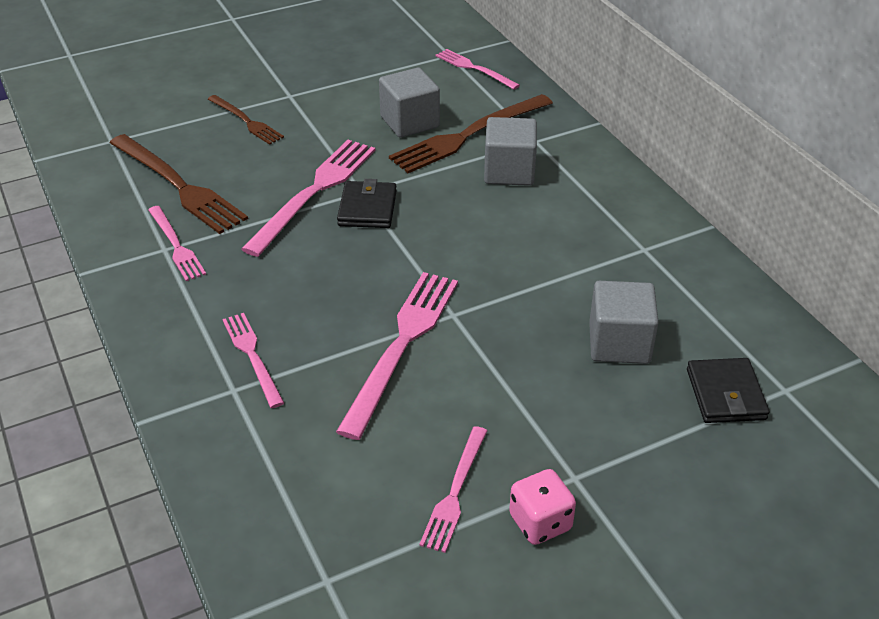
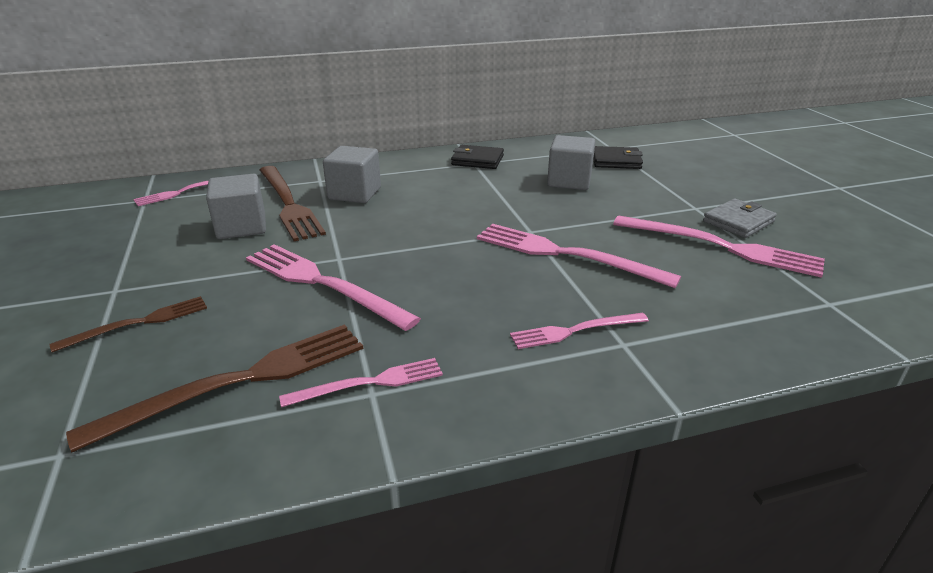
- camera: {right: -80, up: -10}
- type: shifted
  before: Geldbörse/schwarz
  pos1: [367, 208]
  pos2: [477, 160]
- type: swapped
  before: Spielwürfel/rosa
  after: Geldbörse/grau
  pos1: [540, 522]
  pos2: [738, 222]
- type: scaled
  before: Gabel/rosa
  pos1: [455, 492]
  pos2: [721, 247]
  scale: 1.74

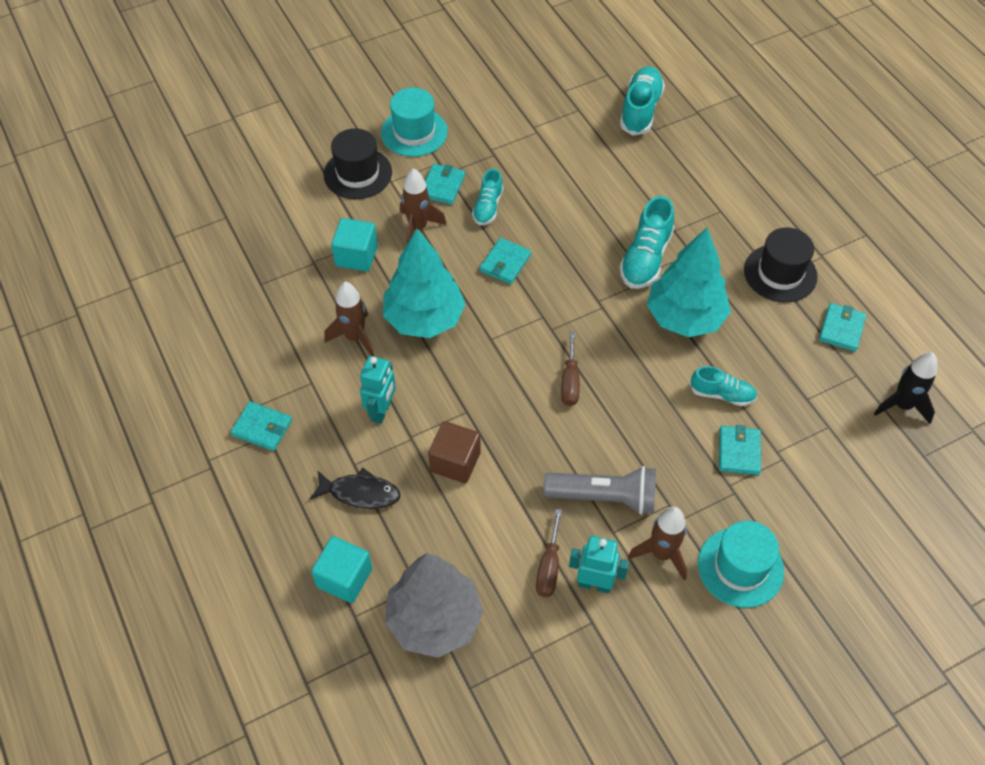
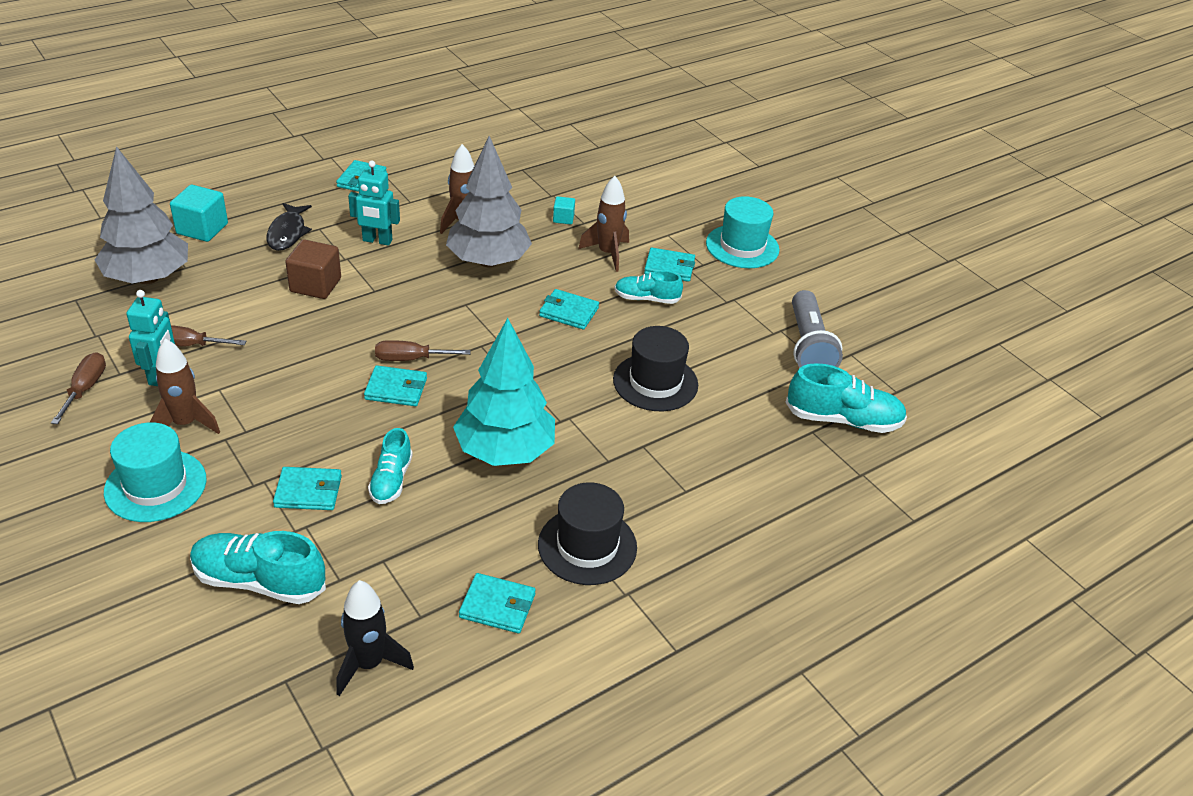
- camera: {right: 80, up: -15}
- type: new
  after: Schraubenzieher/braun
  pos2: [85, 389]
- type: new
  after: Geldbörse/türkis
  pos2: [396, 389]
- type: shifted
  before: Hut/schwarz
  pos1: [358, 173]
  pos2: [655, 382]
- type: shifted
  before: Taschenlampe/grau
  pos1: [604, 497]
  pos2: [808, 346]
- type: shifted
  before: Schuh/türkis
  pos1: [645, 258]
  pos2: [259, 581]
- type: repainted
  before: Baum/türkis
  after: Baum/grau
  pos1: [424, 319]
  pos2: [488, 261]
- type: scaled
  before: Kubus/türkis
  pos1: [356, 256]
  pos2: [563, 218]
  scale: 0.54

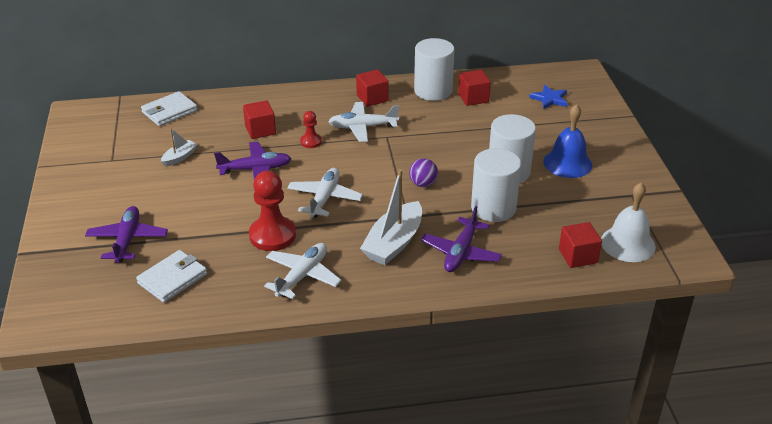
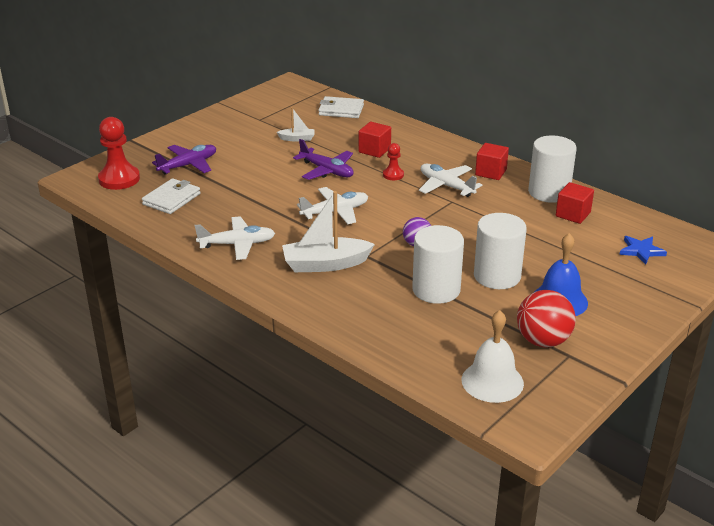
- camera: {right: 50, up: -5}
- type: gone
  before: Flugzeug/lila
  pos1: [461, 252]
- type: gone
  before: Kubus/rot
  pos1: [578, 256]
- type: new
  after: Ball/rot
  pos2: [543, 341]
- type: shifted
  before: Bauer/rot
  pos1: [272, 235]
  pos2: [119, 179]
- type: rotated
  before: Geldbörse/weiß
  pos1: [172, 279]
  pos2: [171, 199]
  turn: -60

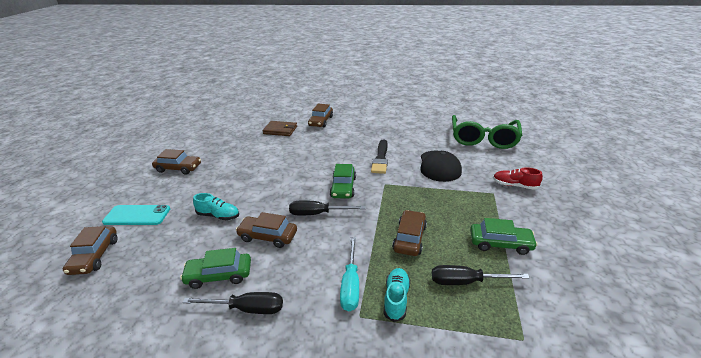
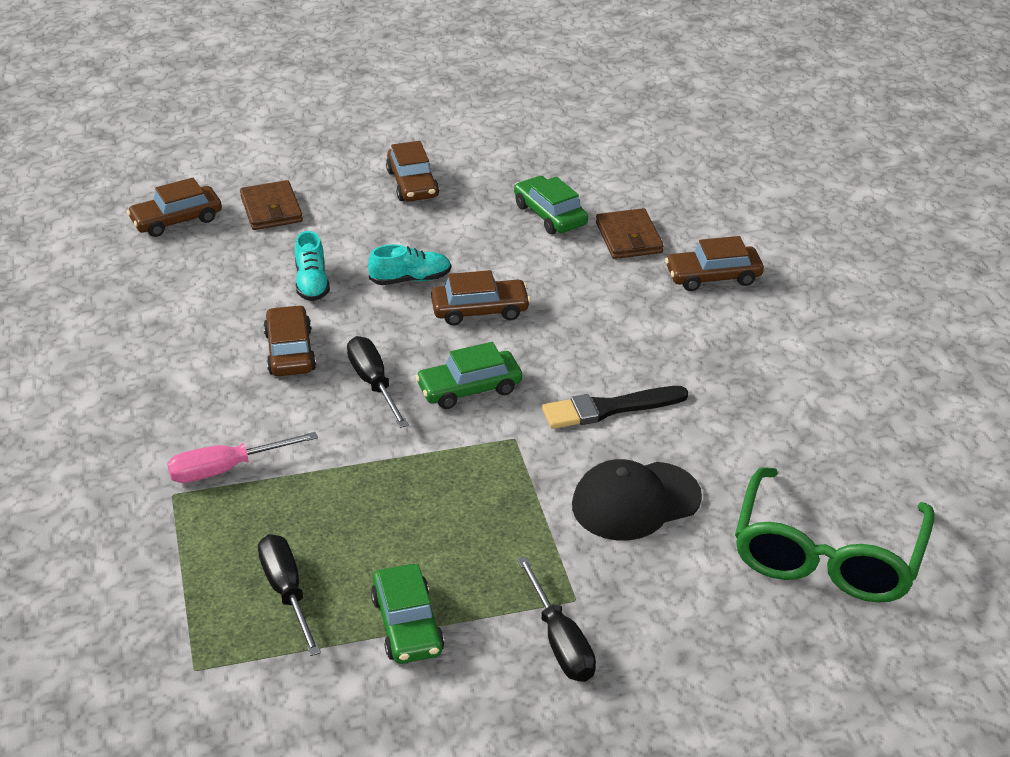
- camera: {right: 65, up: 5}
- type: gone
  before: Schuh/rot
  pos1: [514, 185]
- type: shifted
  before: Auto/grün
  pos1: [219, 275]
  pos2: [550, 215]
- type: shifted
  before: Schraubenzieher/schwarz
  pos1: [246, 309]
  pos2: [560, 641]
- type: shifted
  before: Schuh/türkis
  pos1: [396, 299]
  pos2: [411, 279]
- type: shifted
  before: Auto/braun
  pos1: [409, 238]
  pos2: [480, 310]
- type: swapped
  before: Handy/türkis
  after: Geldbörse/braun
  pos1: [137, 215]
  pos2: [271, 209]
- type: repainted
  before: Schraubenzieher/türkis
  after: Schraubenzieher/rosa
  pos1: [351, 285]
  pos2: [226, 469]
- type: rotated
  before: Brille/grün
  pos1: [483, 139]
  pos2: [827, 556]
  turn: -60

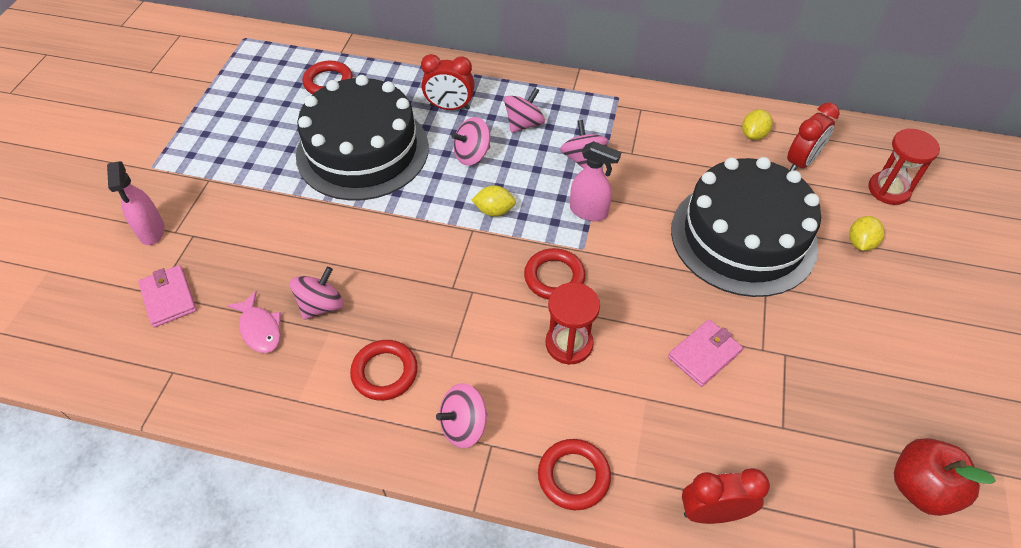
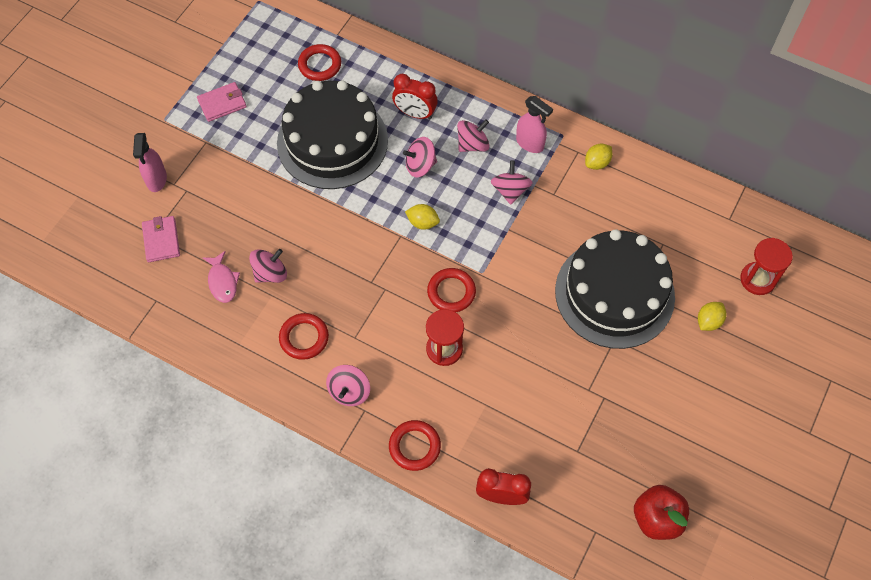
- camera: {right: 15, up: 10}
- type: gone
  before: Wecker/rot
  pos1: [801, 162]
- type: shifted
  before: Sprühflasche/rosa
  pos1: [589, 211]
  pos2: [530, 143]
- type: shifted
  before: Geldbörse/rosa
  pos1: [704, 354]
  pos2: [222, 103]
- type: shifted
  before: Zitrone/gelb
  pos1: [753, 135]
  pos2: [597, 163]
- type: rotated
  before: Kreisel/rosa
  pos1: [464, 426]
  pos2: [349, 391]
  turn: -60

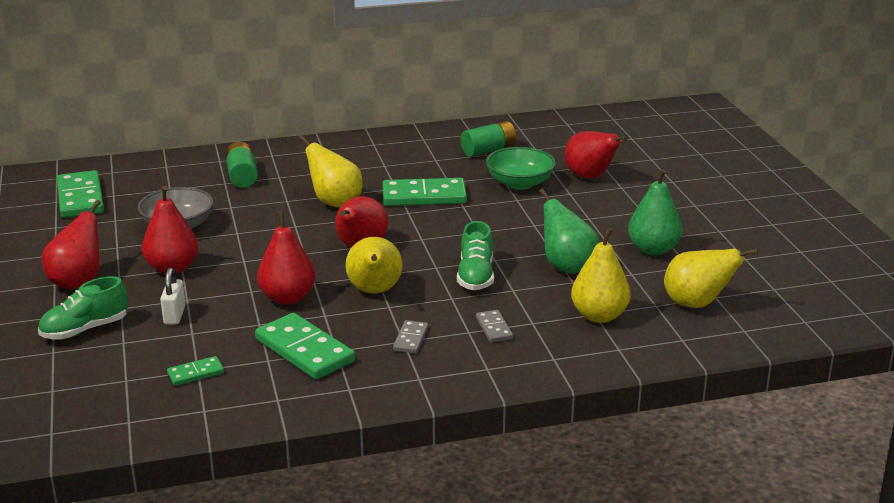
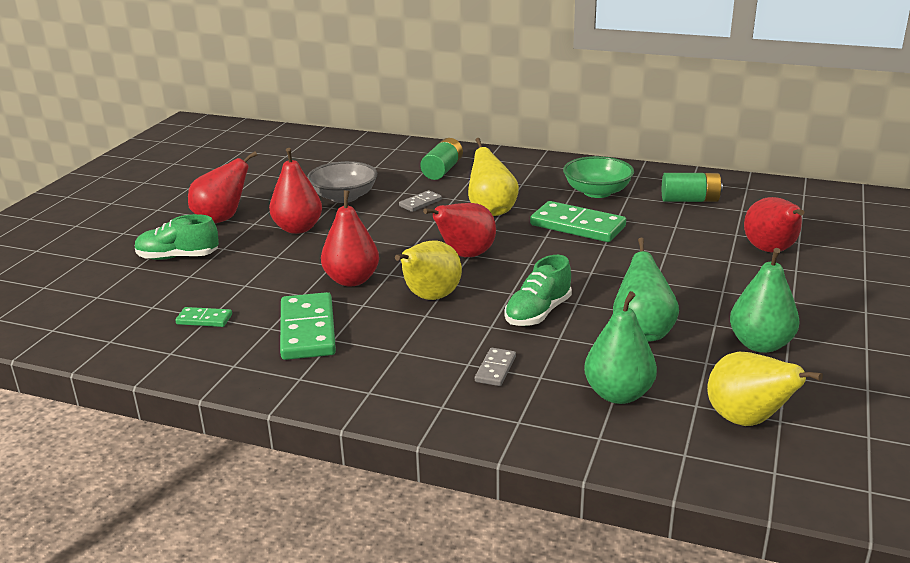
- camera: {right: 35, up: 0}
- type: gone
  before: Dominostein/grün
  pos1: [80, 198]
- type: gone
  before: Vorhängeschloss/weiß
  pos1: [174, 315]
- type: shifted
  before: Dominostein/grau
  pos1: [411, 339]
  pos2: [420, 203]
- type: shifted
  before: Schüssel/grün
  pos1: [519, 183]
  pos2: [597, 192]
- type: repainted
  before: Birne/gelb
  after: Birne/grün
  pos1: [599, 316]
  pos2: [618, 394]

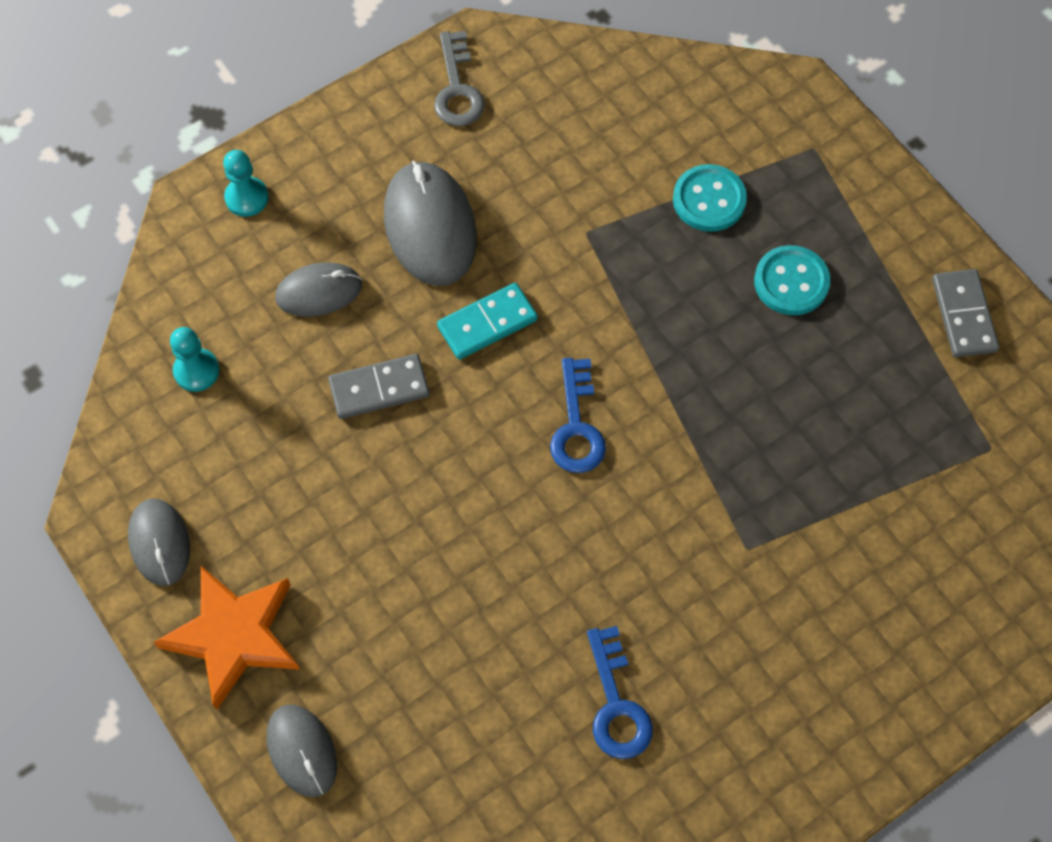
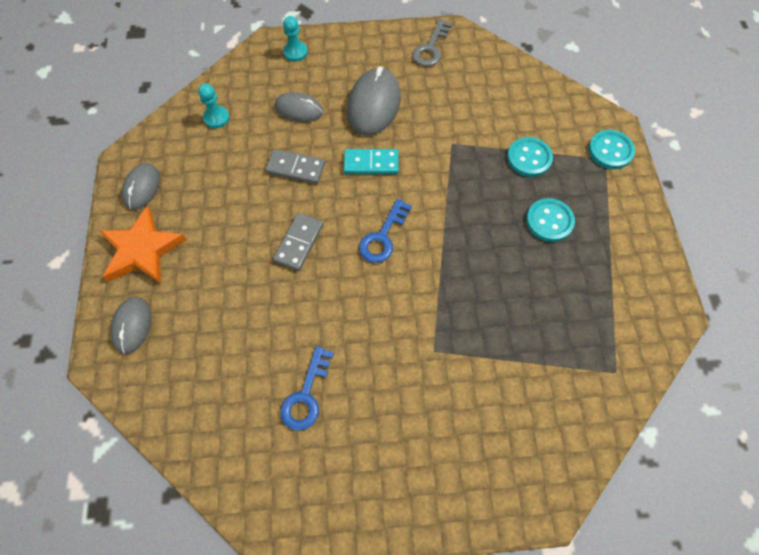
- camera: {right: 30, up: 0}
- type: new
  after: Knopf/türkis
  pos2: [610, 151]
- type: shifted
  before: Dominostein/grau
  pos1: [964, 315]
  pos2: [299, 243]

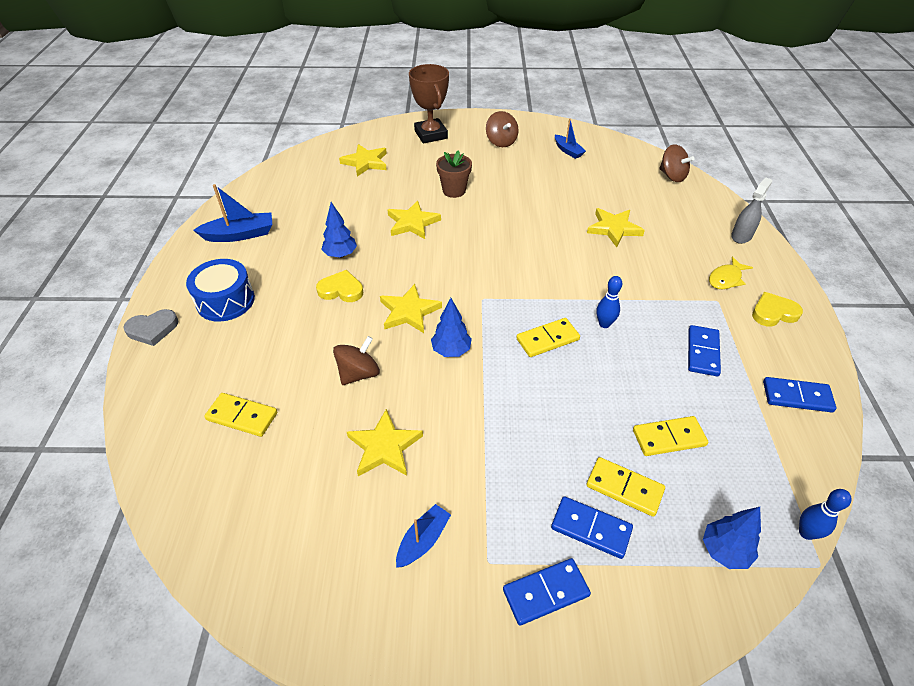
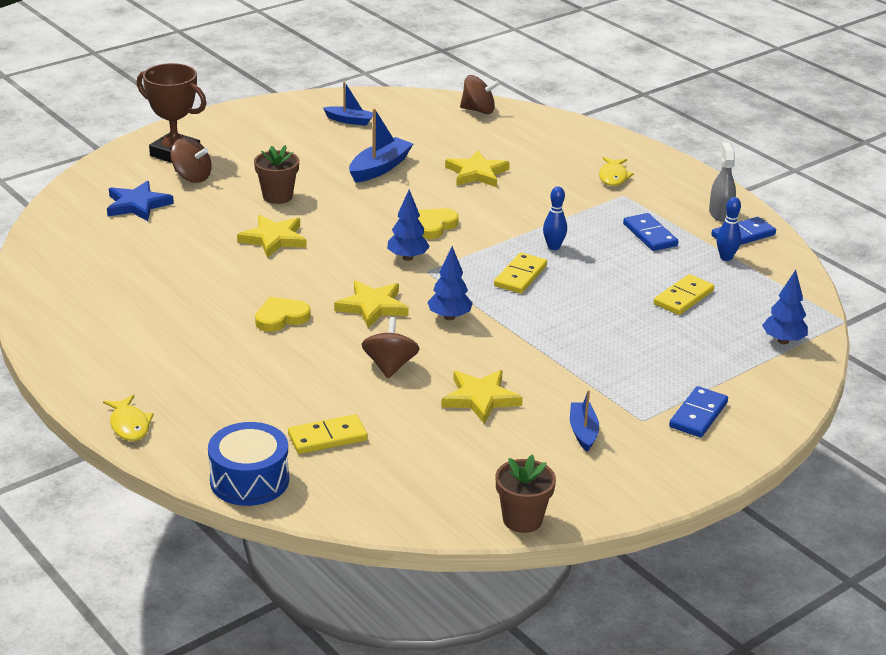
- camera: {right: -40, up: -15}
- type: gone
  before: Dominostein/blau
  pos1: [591, 529]
- type: gone
  before: Dominostein/gelb
  pos1: [624, 488]
- type: new
  after: Blumentopf/braun
  pos2: [522, 519]
- type: shifted
  before: Trommel/blau
  pos1: [225, 301]
  pos2: [249, 480]
- type: shifted
  before: Boot/blau
  pos1: [240, 234]
  pos2: [379, 168]
- type: shifted
  before: Baum/blau
  pos1: [340, 255]
  pos2: [407, 258]
- type: shifted
  before: Kreisel/braun
  pos1: [501, 142]
  pos2: [192, 177]
- type: shifted
  before: Sprühflasche/grau
  pos1: [741, 236]
  pos2: [720, 213]
- type: shifted
  before: Herz/gelb
  pos1: [773, 313]
  pos2: [434, 226]
- type: shifted
  before: Bowlingkegel/blau
  pos1: [806, 533]
  pos2: [726, 257]
- type: swapped
  before: Herz/grau
  after: Fisch/gelb
  pos1: [152, 329]
  pos2: [129, 425]
- type: repainted
  before: Stern/gelb
  after: Stern/blau
  pos1: [365, 162]
  pos2: [137, 205]

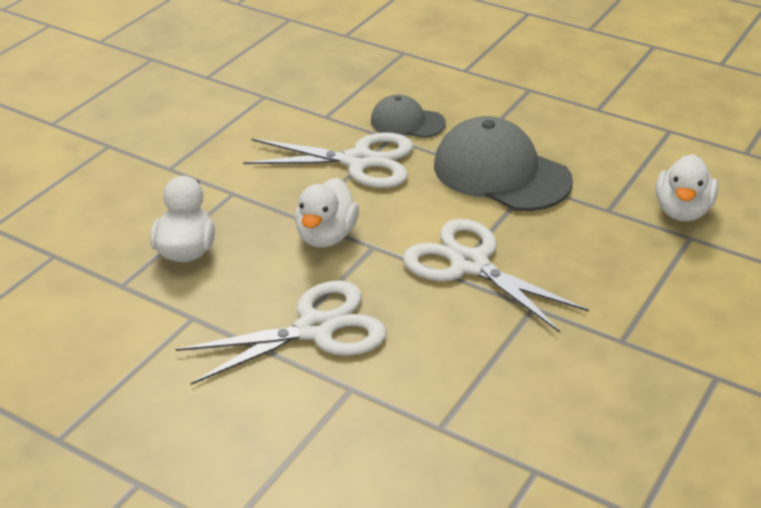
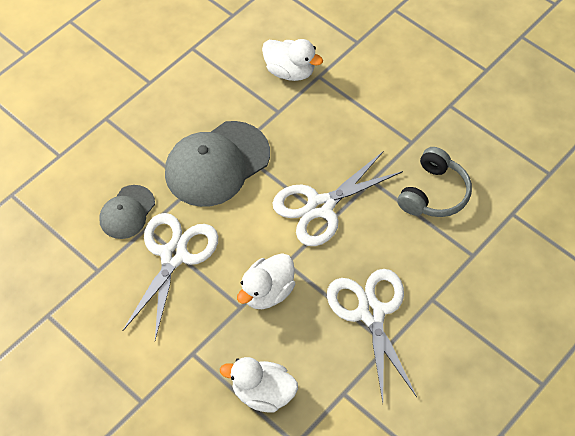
- camera: {right: -80, up: 20}
- type: new
  after: Kopfhörer/grau
  pos2: [434, 193]
- type: rotated
  before: Ente/weiß
  pos1: [326, 236]
  pos2: [267, 292]
  turn: 105

